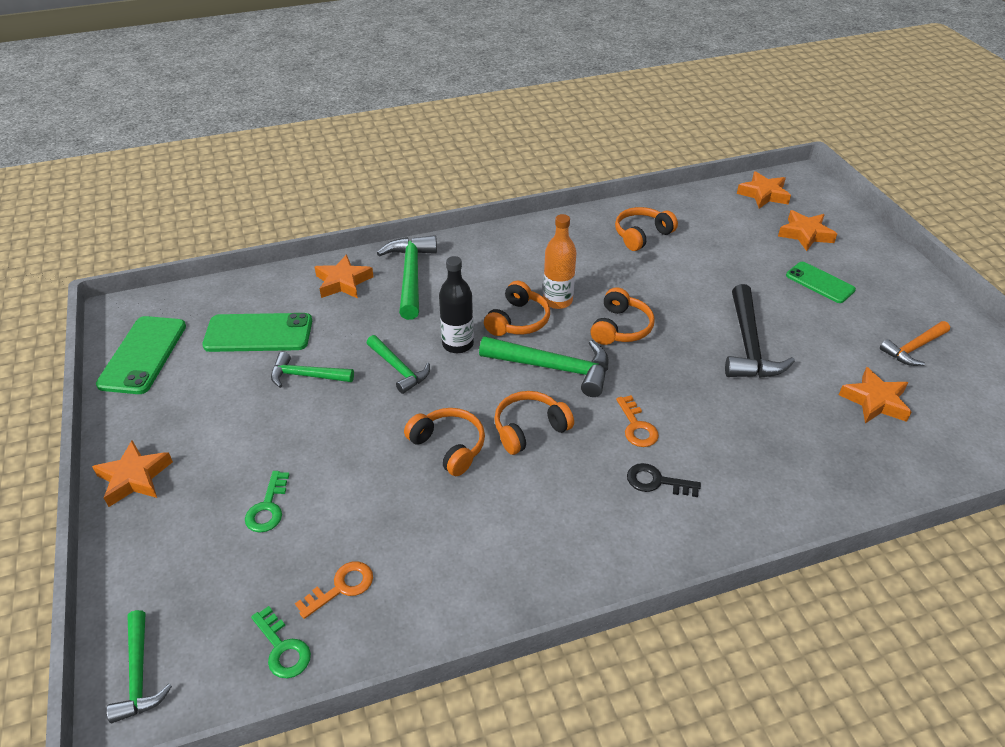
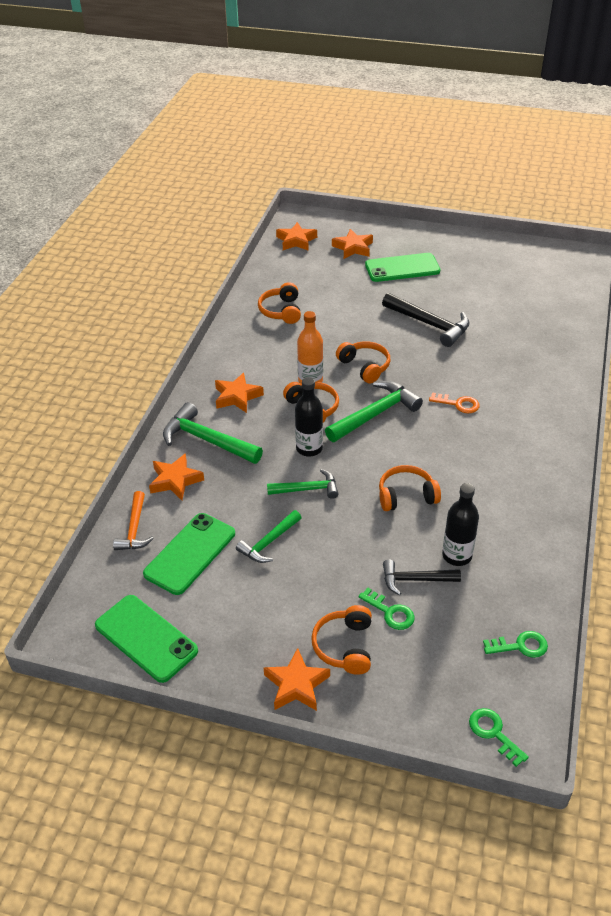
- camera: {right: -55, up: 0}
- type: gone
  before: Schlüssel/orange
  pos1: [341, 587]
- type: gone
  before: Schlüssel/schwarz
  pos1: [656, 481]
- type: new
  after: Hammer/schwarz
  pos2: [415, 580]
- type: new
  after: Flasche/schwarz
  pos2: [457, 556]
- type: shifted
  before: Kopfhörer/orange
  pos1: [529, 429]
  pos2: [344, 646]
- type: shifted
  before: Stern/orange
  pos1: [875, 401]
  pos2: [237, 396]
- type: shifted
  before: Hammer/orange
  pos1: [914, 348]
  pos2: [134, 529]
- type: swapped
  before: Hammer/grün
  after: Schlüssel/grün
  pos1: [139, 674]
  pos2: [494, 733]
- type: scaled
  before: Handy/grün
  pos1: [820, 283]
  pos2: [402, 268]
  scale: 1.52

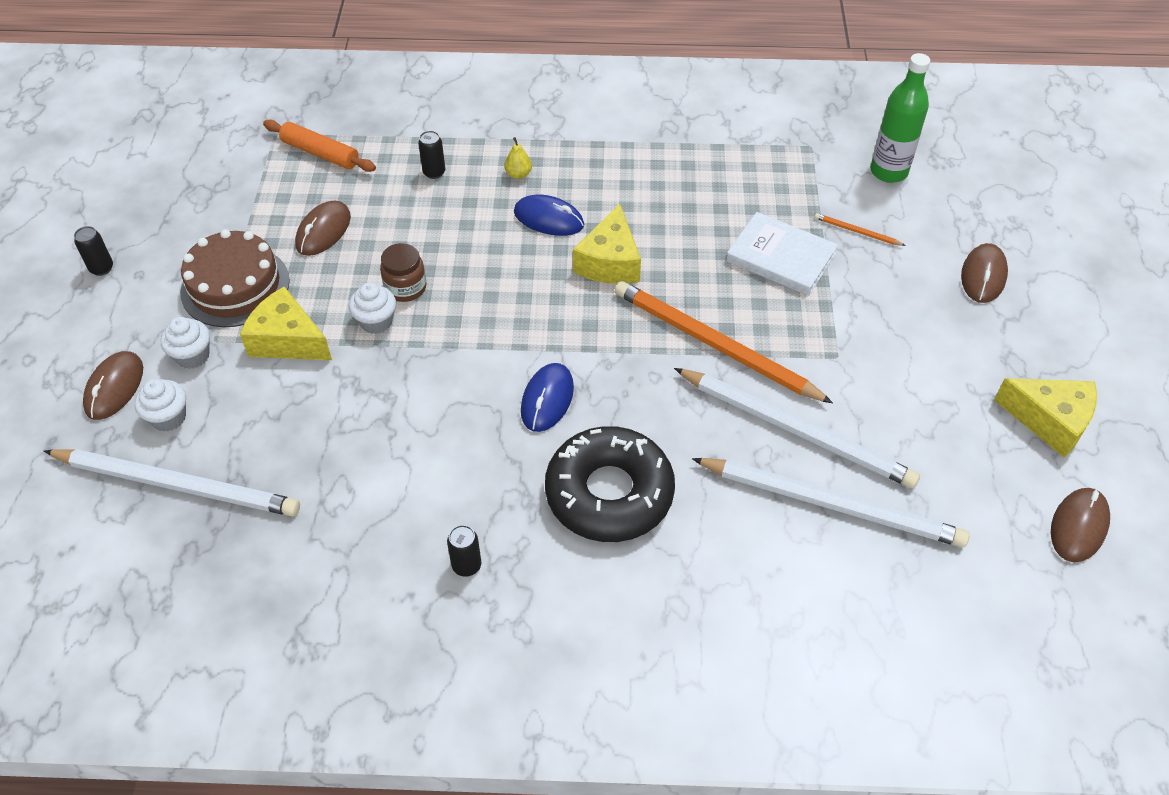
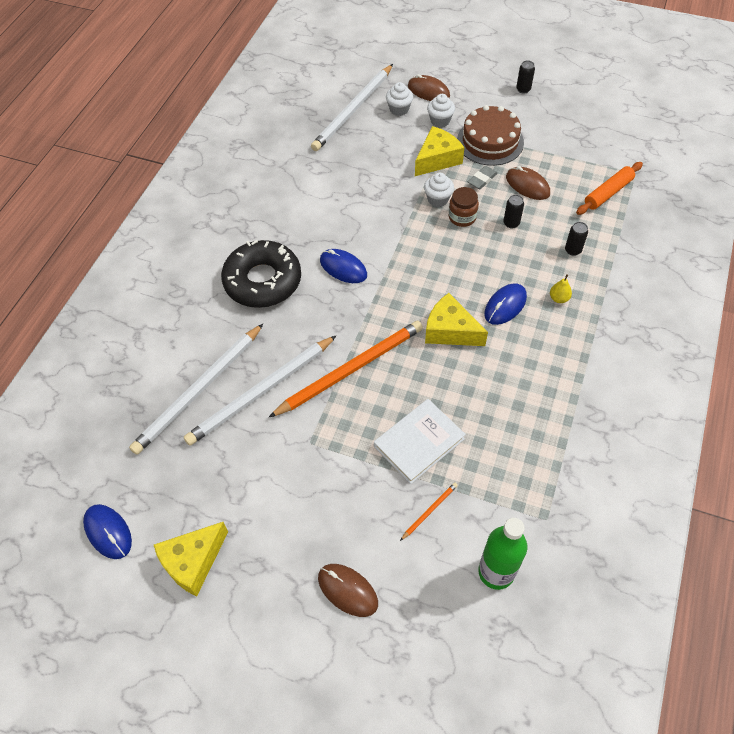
- camera: {right: 110, up: 5}
- type: new
  after: Radiergummi/grau
  pos2: [482, 180]
- type: shifted
  before: Dose/schwarz
  pos1: [466, 566]
  pos2: [511, 223]
- type: repainted
  before: Computermaus/braun
  after: Computermaus/blau
  pos1: [1078, 526]
  pos2: [108, 532]

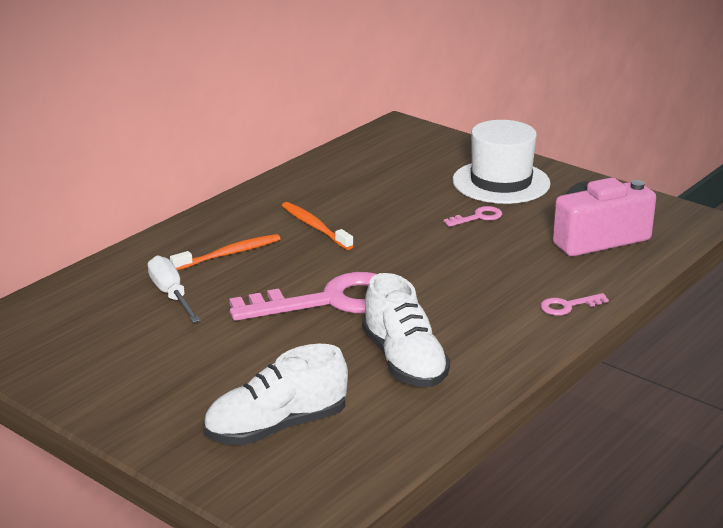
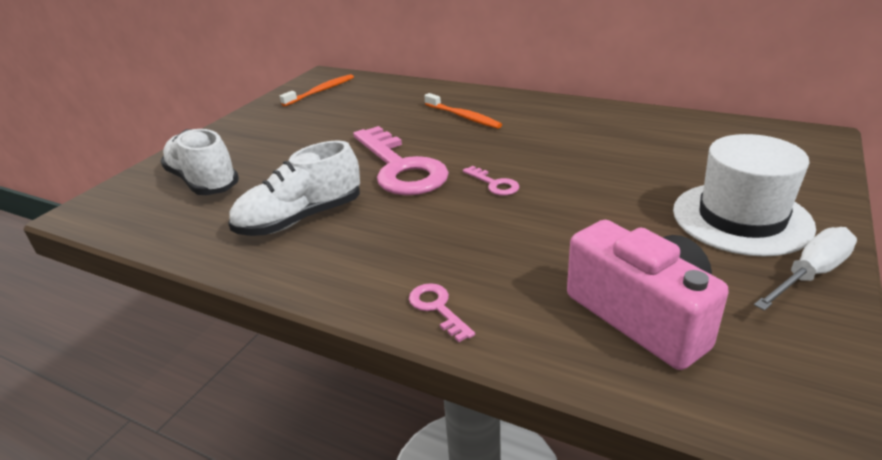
- camera: {right: 80, up: 5}
- type: shifted
  before: Schraubenzieher/weiß
  pos1: [171, 295]
  pos2: [810, 274]
- type: shifted
  before: Zahnbürste/orange
  pos1: [315, 227]
  pos2: [321, 91]
- type: shifted
  before: Schlüssel/rosa
  pos1: [478, 217]
  pos2: [494, 184]

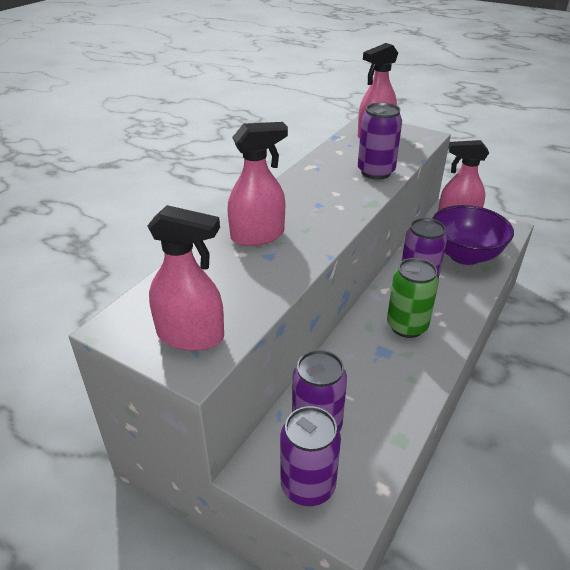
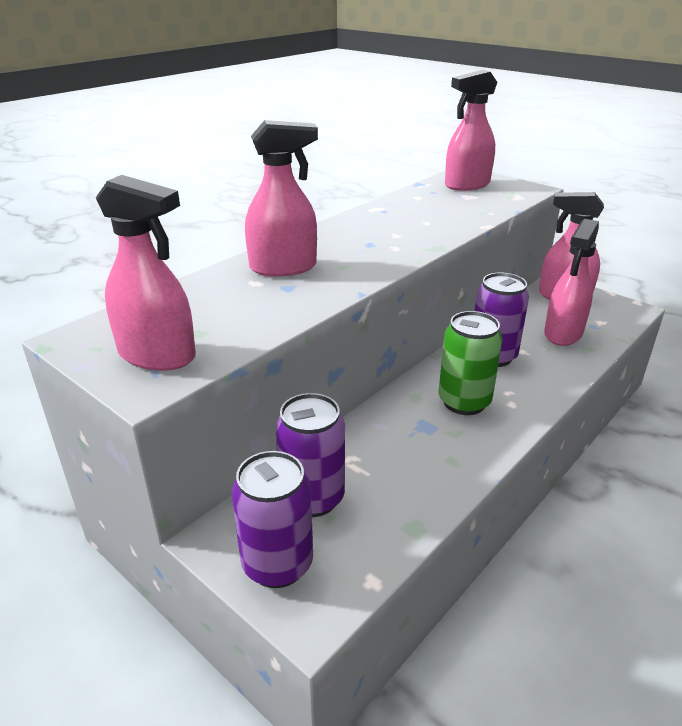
- camera: {right: 10, up: -5}
- type: gone
  before: Dose/lila
  pos1: [375, 172]
- type: swapped
  before: Schüssel/lila
  after: Sprühflasche/rosa
  pos1: [465, 255]
  pos2: [563, 334]

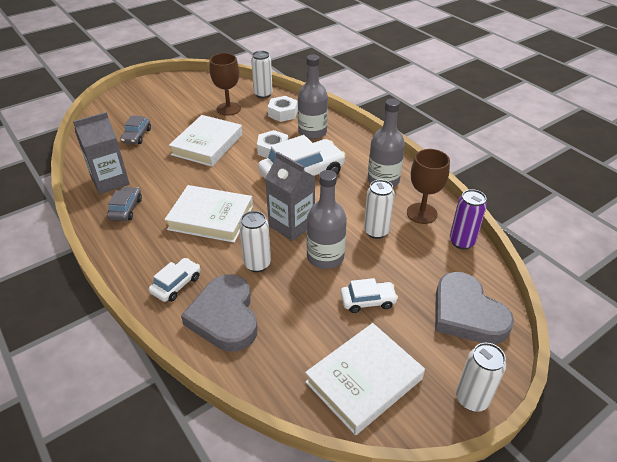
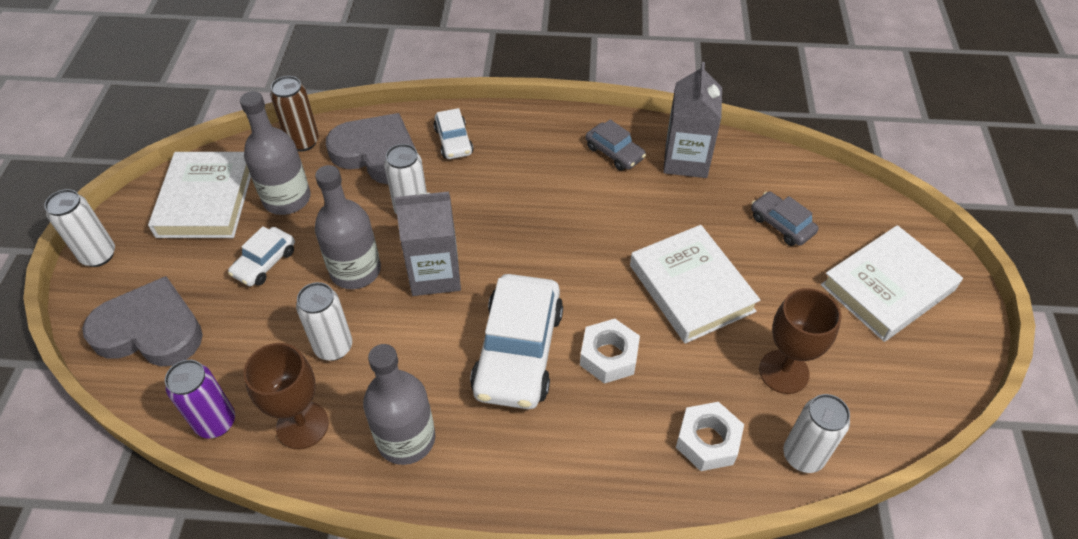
- camera: {right: 130, up: 10}
- type: new
  after: Dose/braun
  pos2: [303, 142]
- type: shifted
  before: Buch/weiß
  pos1: [211, 217]
  pos2: [887, 287]
- type: shifted
  before: Flasche/grau
  pos1: [312, 132]
  pos2: [287, 199]

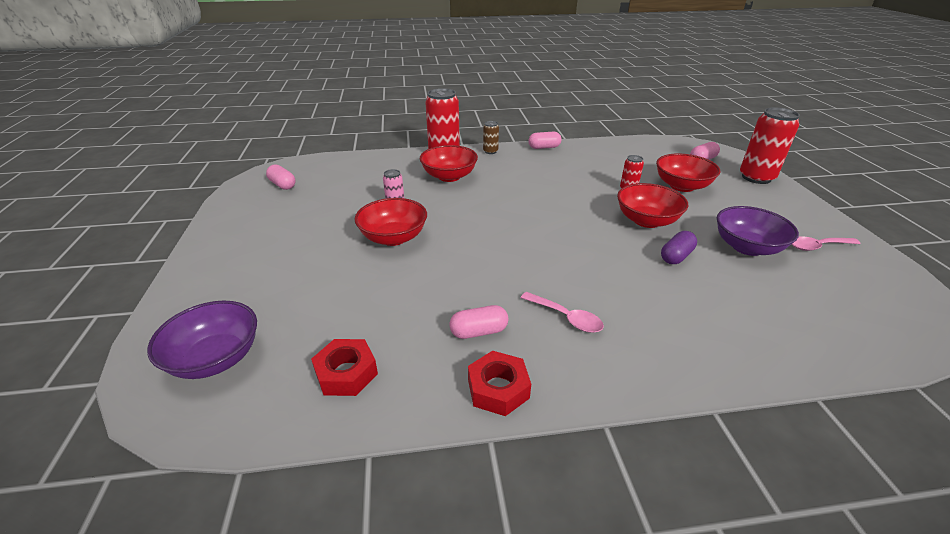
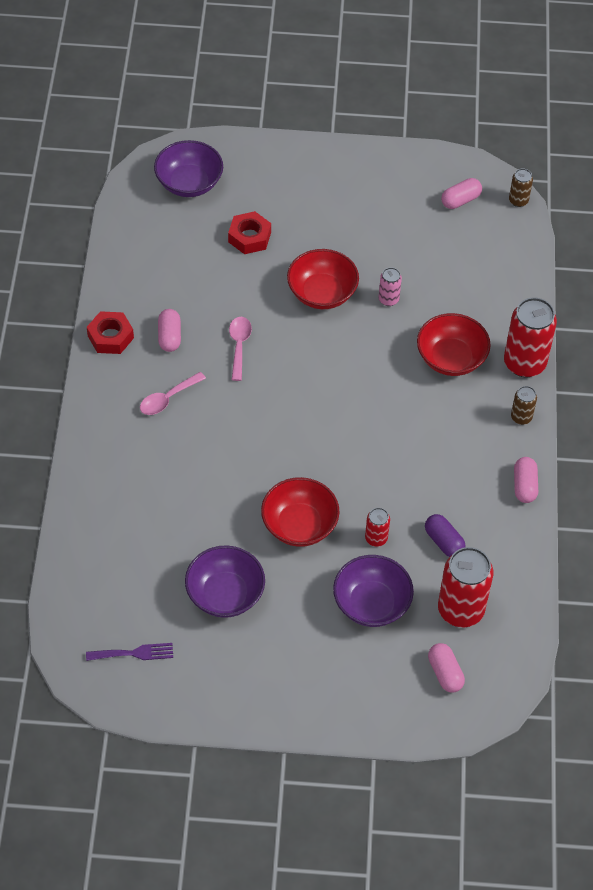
- camera: {right: 100, up: 20}
- type: new
  after: Gabel/lila
  pos2: [134, 653]
- type: new
  after: Dose/braun
  pos2: [518, 201]
- type: shifted
  before: Sechskantmutter/rot
  pos1: [346, 373]
  pos2: [249, 237]
- type: shifted
  before: Kapsel/lila
  pos1: [676, 256]
  pos2: [443, 542]
- type: shifted
  before: Dose/rot
  pos1: [756, 177]
  pos2: [460, 610]
- type: shifted
  before: Löffel/rosa
  pos1: [817, 246]
  pos2: [239, 346]
- type: repainted
  before: Schüssel/rot
  after: Schüssel/lila
  pos1: [682, 186]
  pos2: [371, 603]

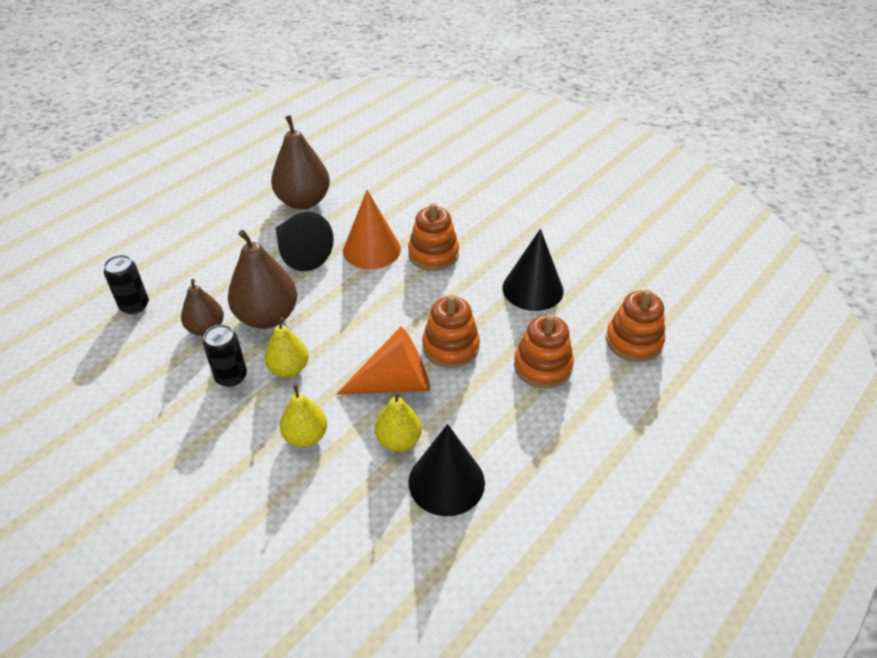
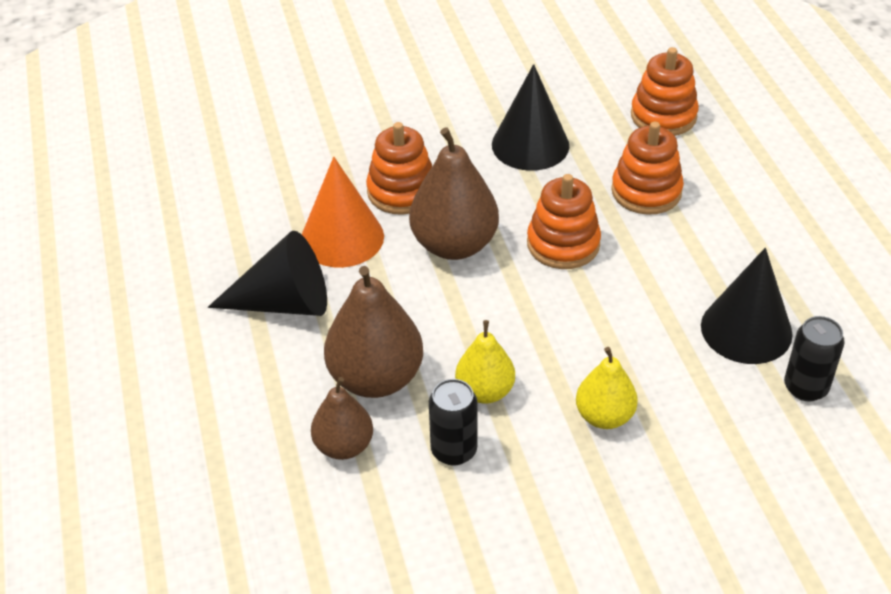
- camera: {right: -55, up: 0}
- type: gone
  before: Kegel/orange
  pos1: [395, 383]
- type: gone
  before: Birne/gelb
  pos1: [398, 440]
- type: shifted
  before: Dose/schwarz
  pos1: [134, 306]
  pos2: [805, 387]
- type: shifted
  before: Birne/braun
  pos1: [303, 201]
  pos2: [454, 245]

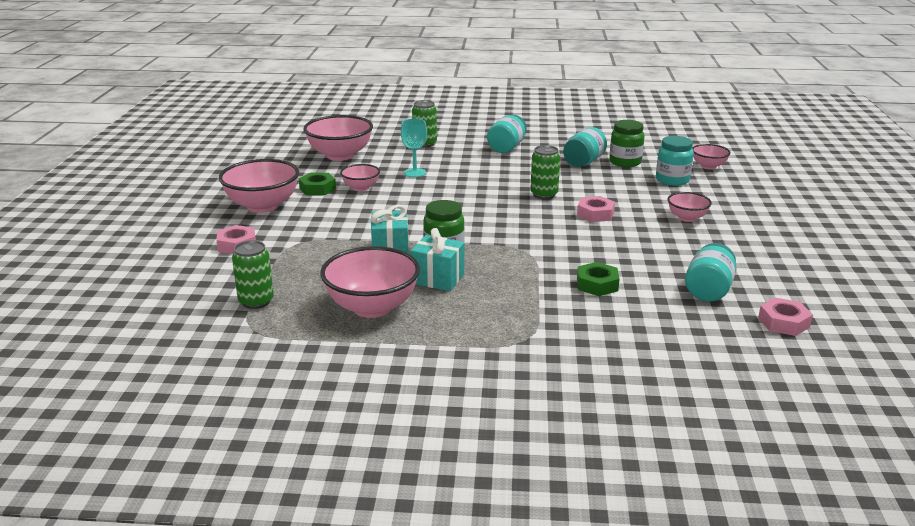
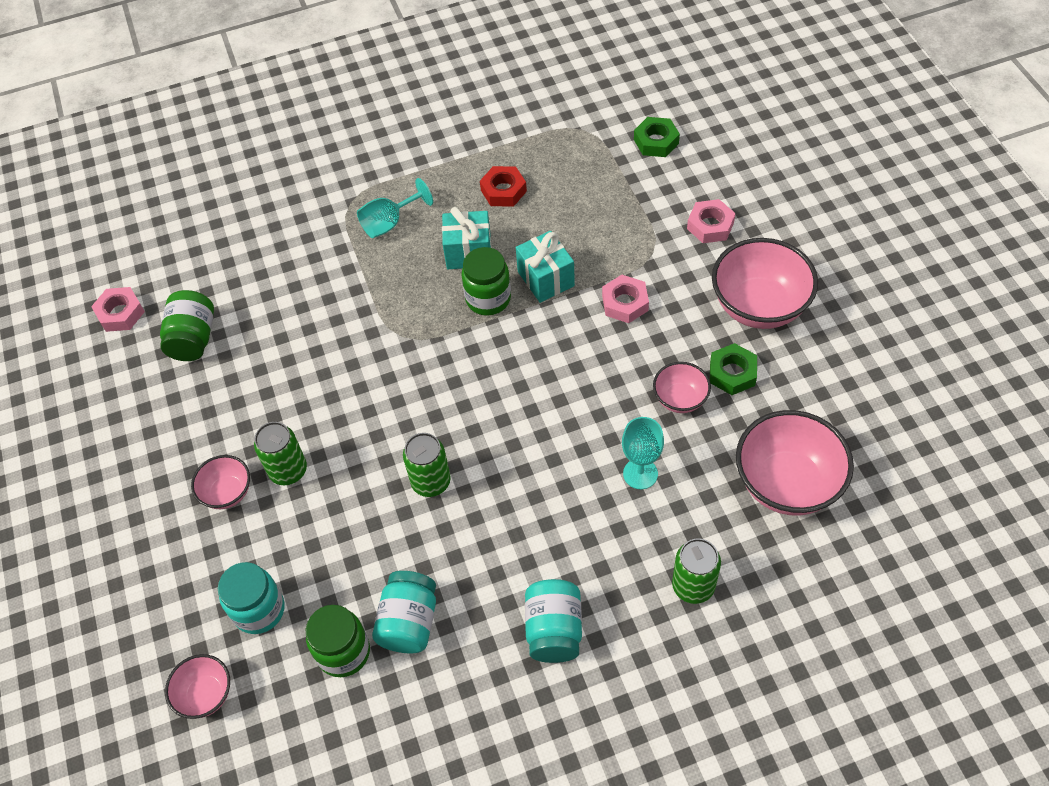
- camera: {right: 160, up: 30}
- type: new
  after: Kelch/türkis
  pos2: [390, 223]
- type: shifted
  before: Dose/grün
  pos1: [256, 301]
  pos2: [288, 471]
- type: shifted
  before: Sechskantmutter/rosa
  pos1: [595, 214]
  pos2: [625, 303]
- type: shifted
  before: Sechskantmutter/grün
  pos1: [597, 284]
  pos2: [656, 141]
- type: swapped
  before: Schüssel/rosa
  after: Sechskantmutter/rot
  pos1: [372, 307]
  pos2: [503, 191]
- type: repainted
  before: Einmachglas/türkis
  after: Einmachglas/grün
  pos1: [708, 290]
  pos2: [193, 338]

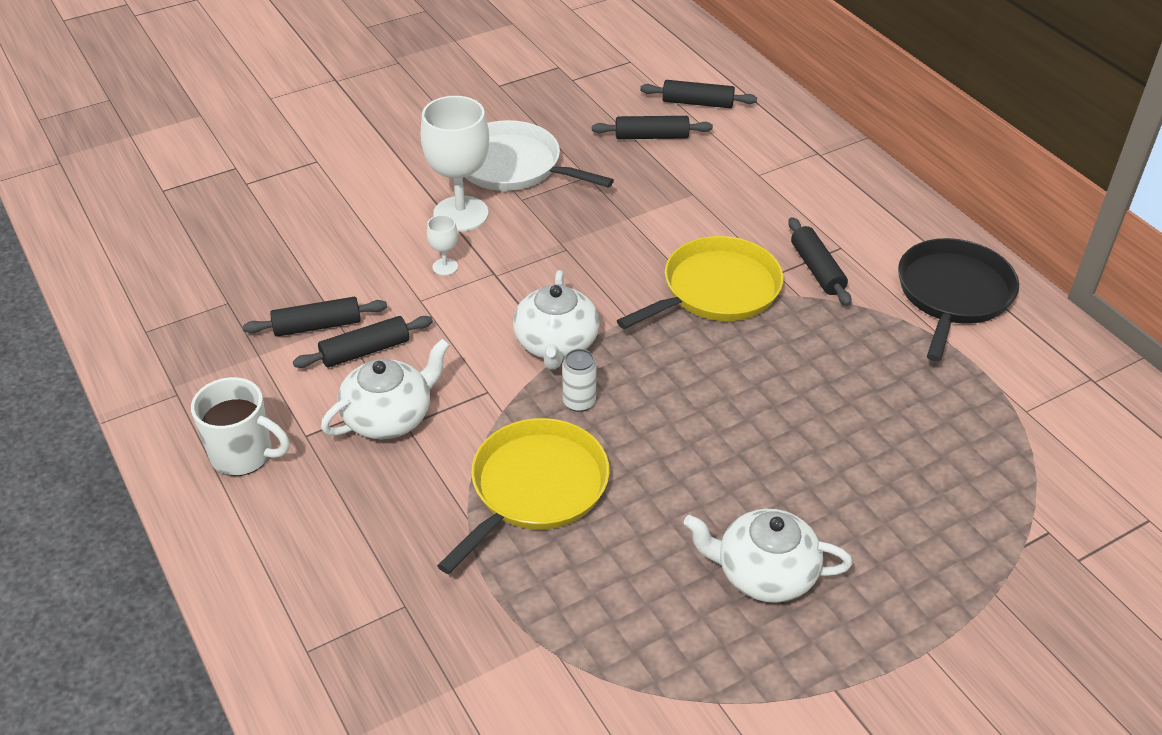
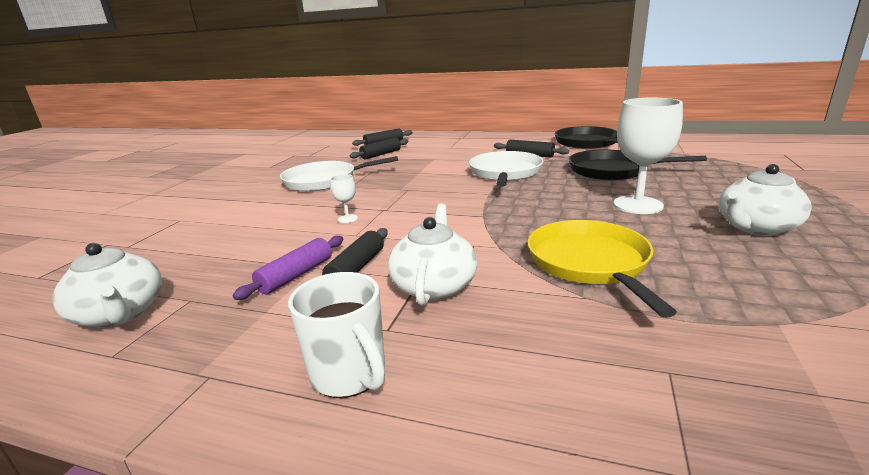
- camera: {right: -40, up: -20}
- type: gone
  before: Dose/weiß
  pos1: [579, 402]
- type: new
  after: Pfanne/schwarz
  pos2: [612, 171]
- type: shifted
  before: Kelch/weiß
  pos1: [461, 214]
  pos2: [637, 205]
- type: shifted
  before: Teekanne/weiß
  pos1: [556, 344]
  pos2: [120, 314]
- type: repainted
  before: Nudelholz/schwarz
  after: Nudelholz/lila
  pos1: [317, 326]
  pos2: [296, 275]
- type: repainted
  before: Pfanne/gelb
  after: Pfanne/weiß
  pos1: [716, 290]
  pos2: [505, 173]
- type: rotated
  before: Tasse/weiß
  pos1: [243, 455]
  pos2: [349, 374]
  turn: 75

